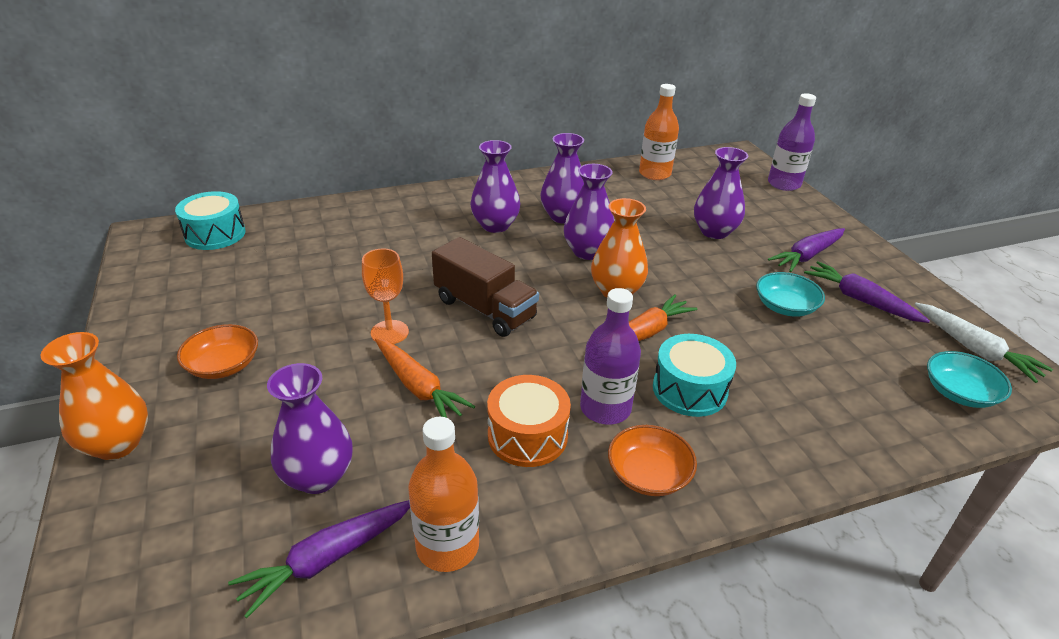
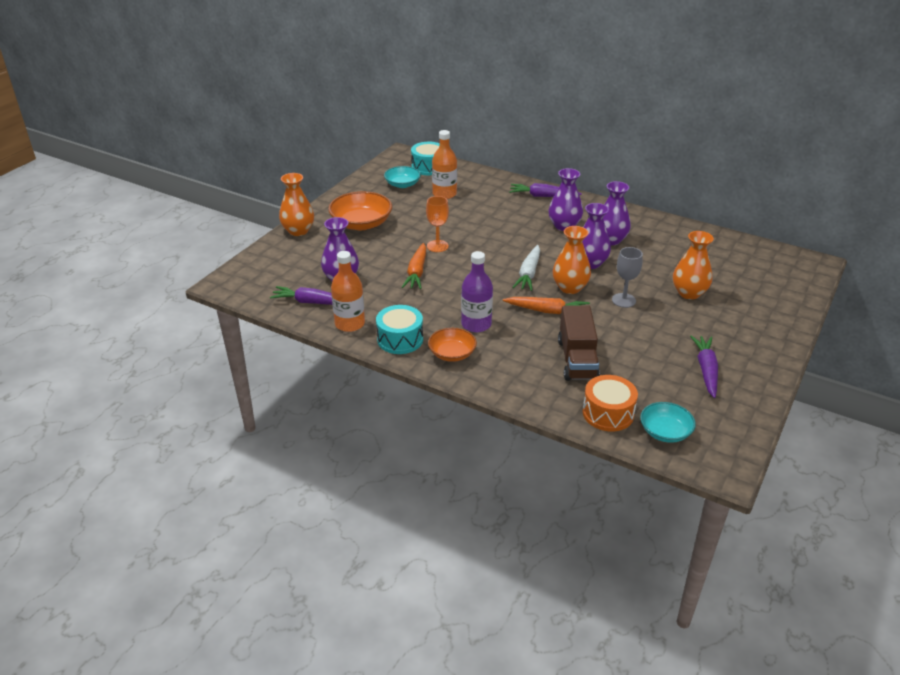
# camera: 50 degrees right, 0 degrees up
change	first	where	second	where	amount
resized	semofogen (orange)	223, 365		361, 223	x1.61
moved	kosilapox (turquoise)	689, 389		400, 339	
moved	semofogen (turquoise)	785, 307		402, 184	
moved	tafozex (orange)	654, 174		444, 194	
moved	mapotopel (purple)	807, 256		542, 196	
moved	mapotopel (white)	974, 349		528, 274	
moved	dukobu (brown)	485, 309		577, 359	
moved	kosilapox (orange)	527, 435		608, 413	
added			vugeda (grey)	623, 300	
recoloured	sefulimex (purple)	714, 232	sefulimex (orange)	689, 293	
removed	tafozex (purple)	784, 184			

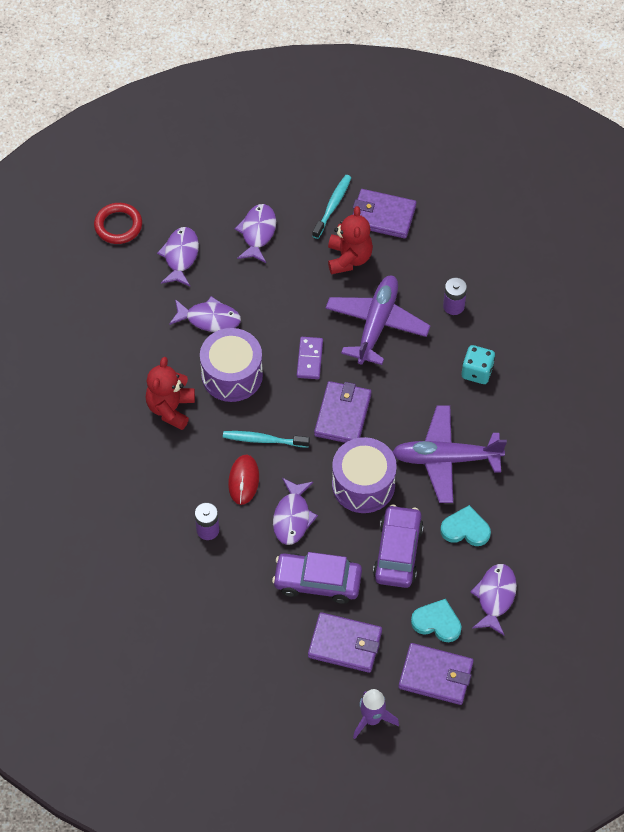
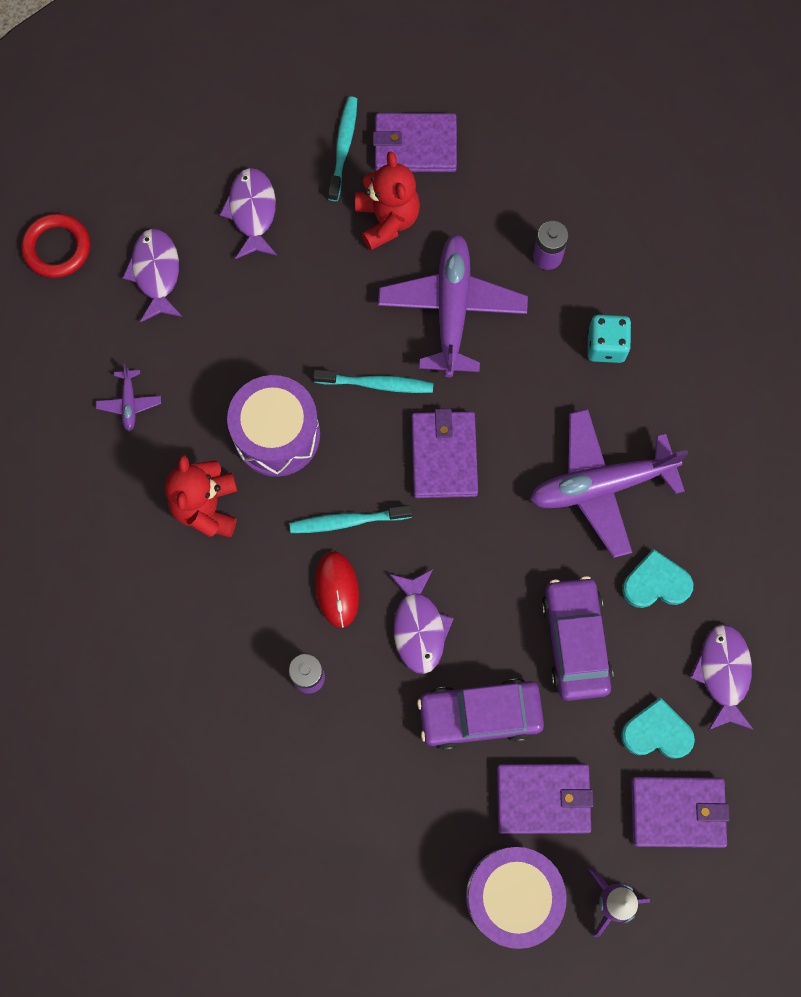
# camera: 15 degrees left, 15 degrees up
change	first	where	second	where	amount
added			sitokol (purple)	129, 403	
replaced	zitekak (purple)	310, 359	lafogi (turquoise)	376, 384	
moved	kosilapox (purple)	363, 485		512, 895	
removed	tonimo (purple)	209, 319			

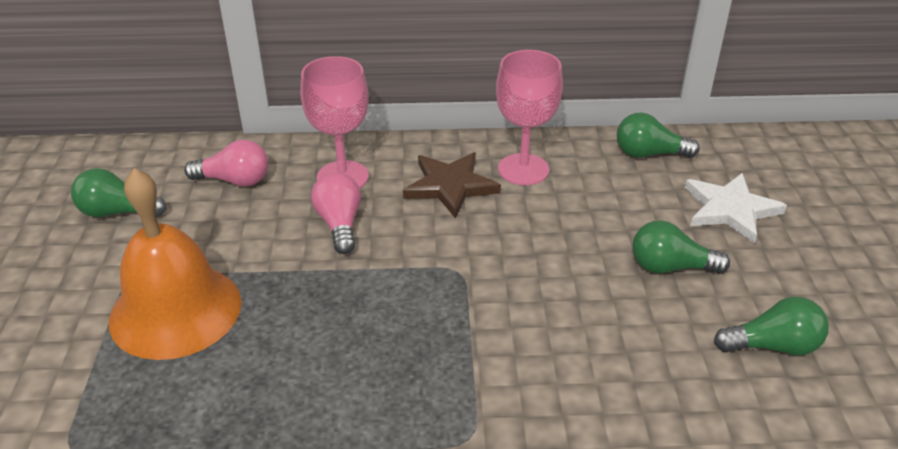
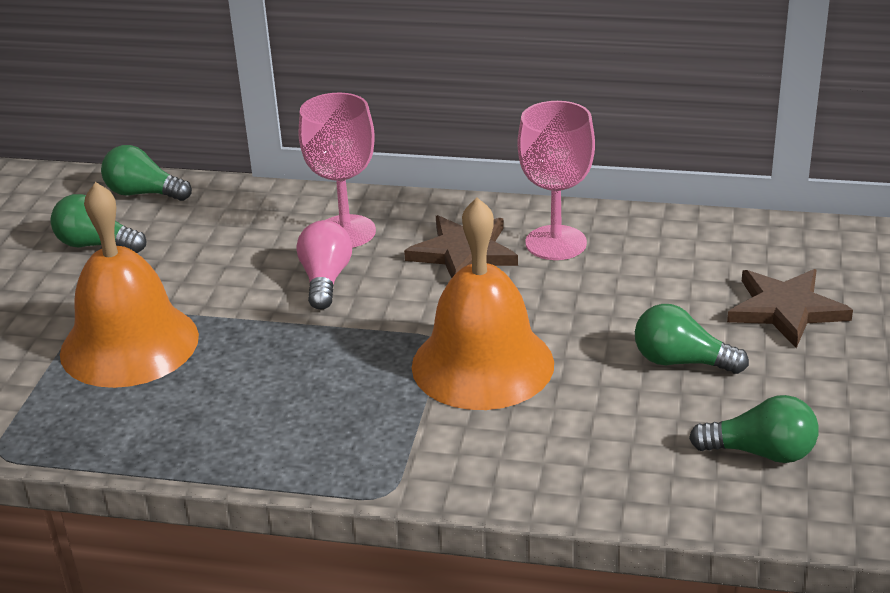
# camera: 15 degrees right, 5 degrees down
change	first	where	second	where	amount
moved	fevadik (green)	649, 154		143, 193	
added			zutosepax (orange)	482, 364	
recoloured	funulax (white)	730, 209	funulax (brown)	786, 309	
removed	fevadik (pink)	235, 180			

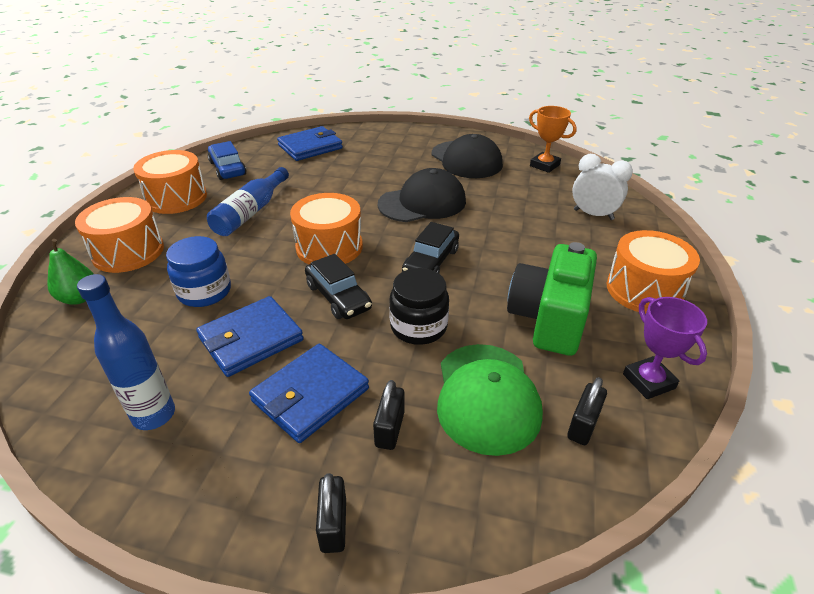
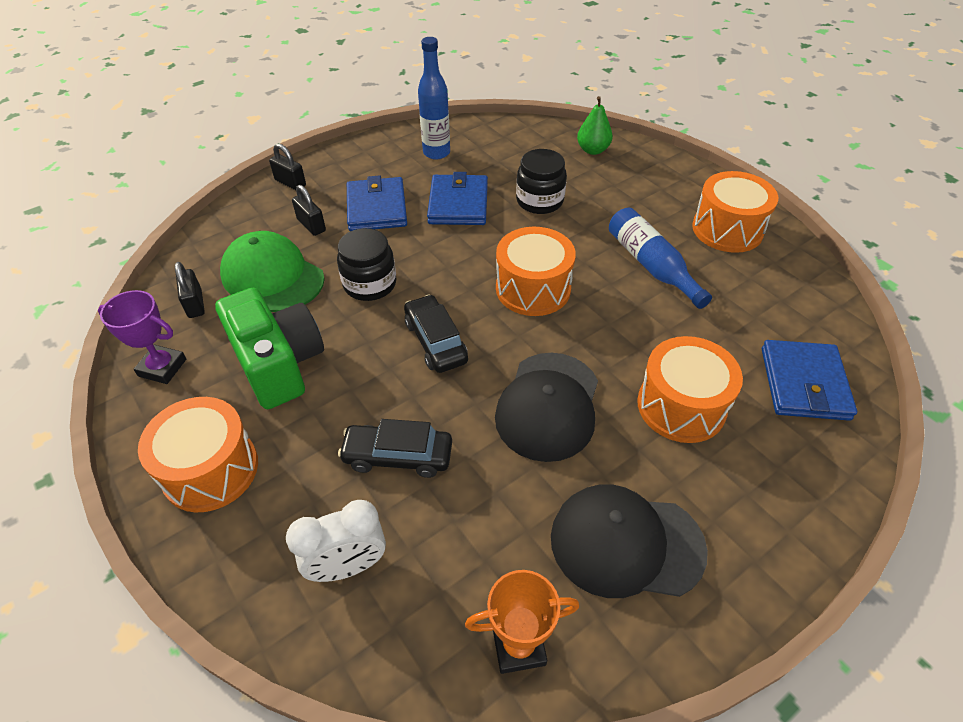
# camera: 130 degrees right, 10 degrees up
change	first	where	second	where	amount
moved	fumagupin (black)	338, 297		398, 456	
recoloured	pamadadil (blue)	204, 292	pamadadil (black)	539, 201	
moved	kosilapox (orange)	128, 252		681, 406	
removed	fumagupin (blue)	228, 168			

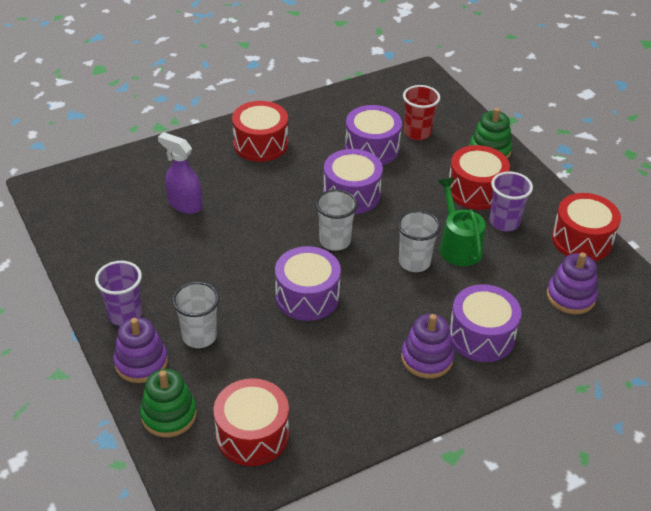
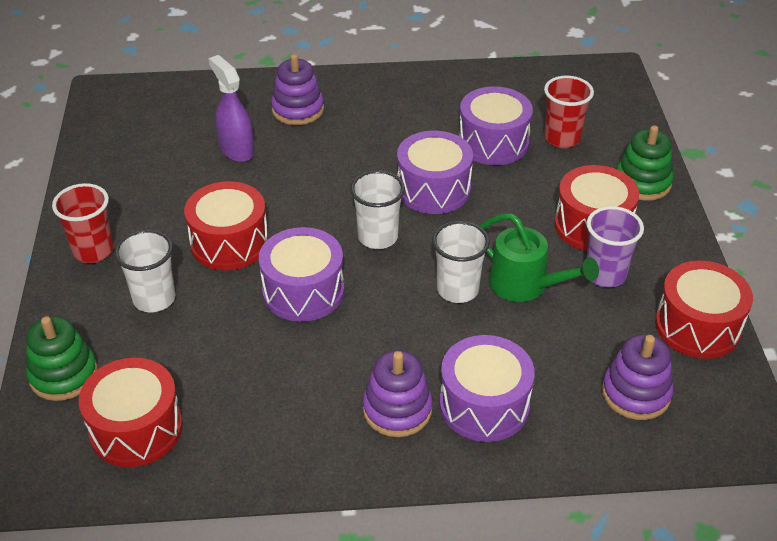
# camera: 25 degrees right, 0 degrees up
change	first	where	second	where	amount
recoloured	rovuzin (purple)	125, 315	rovuzin (red)	93, 251	
moved	kosilapox (red)	260, 144		229, 243	
moved	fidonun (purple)	141, 362		298, 109	
turned	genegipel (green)	458, 245		526, 285	120 degrees clockwise

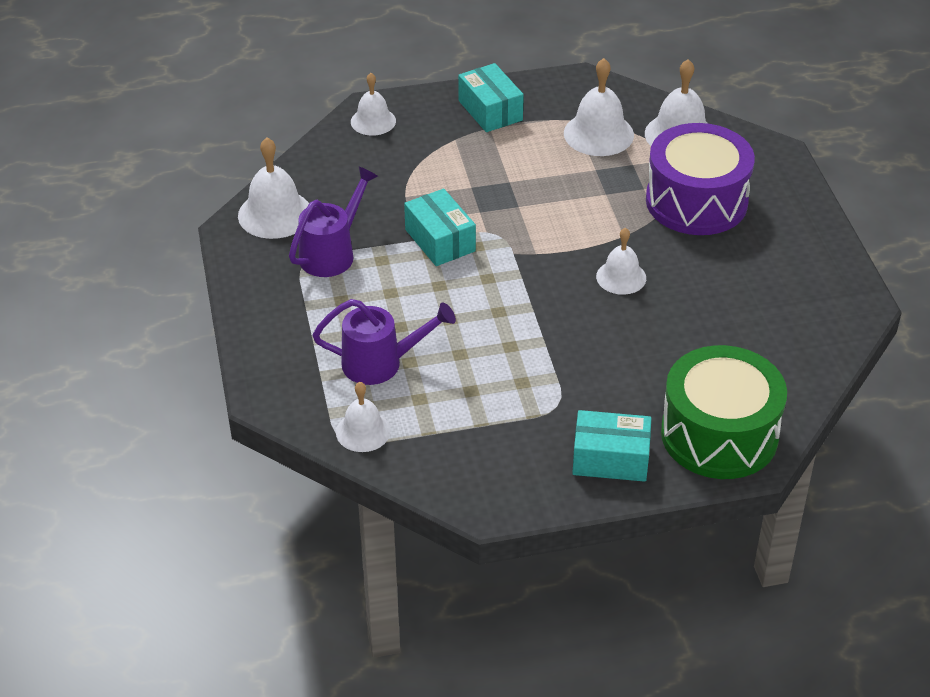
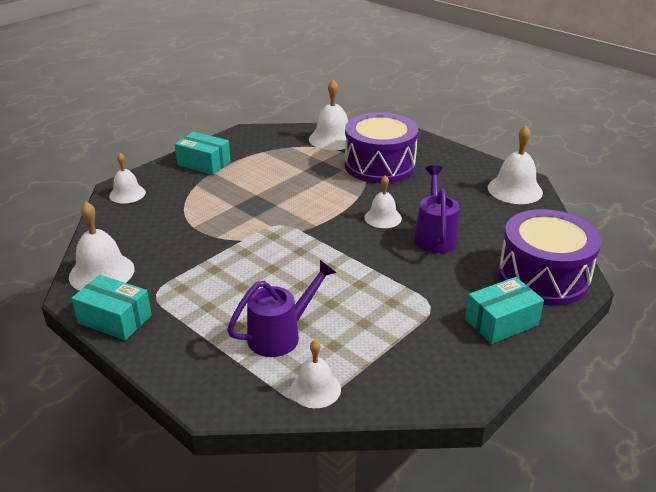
# camera: 35 degrees left, 10 degrees down
change	first	where	second	where	amount
moved	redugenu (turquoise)	440, 240		115, 319	
moved	genegipel (purple)	332, 253		435, 236	
moved	zutosepax (white)	598, 134		515, 190	
recoloured	kosilapox (green)	719, 434	kosilapox (purple)	543, 277	

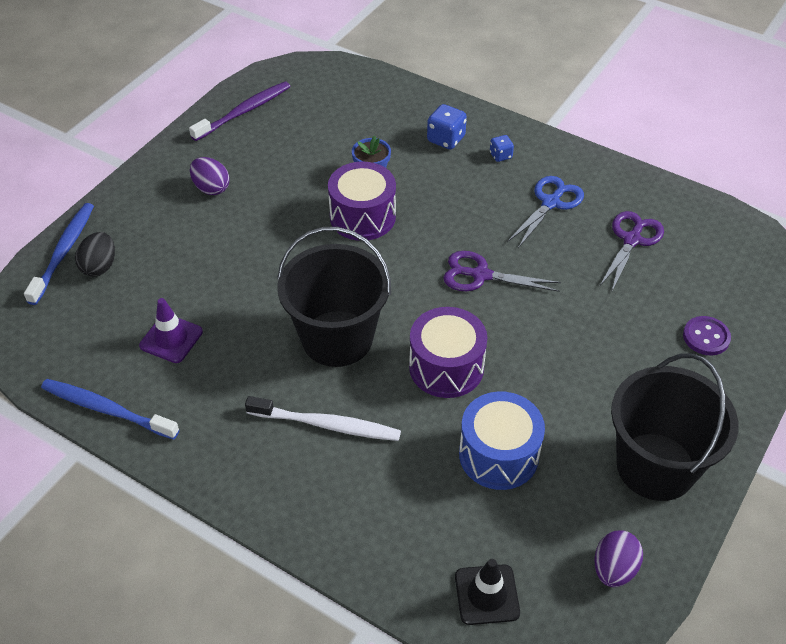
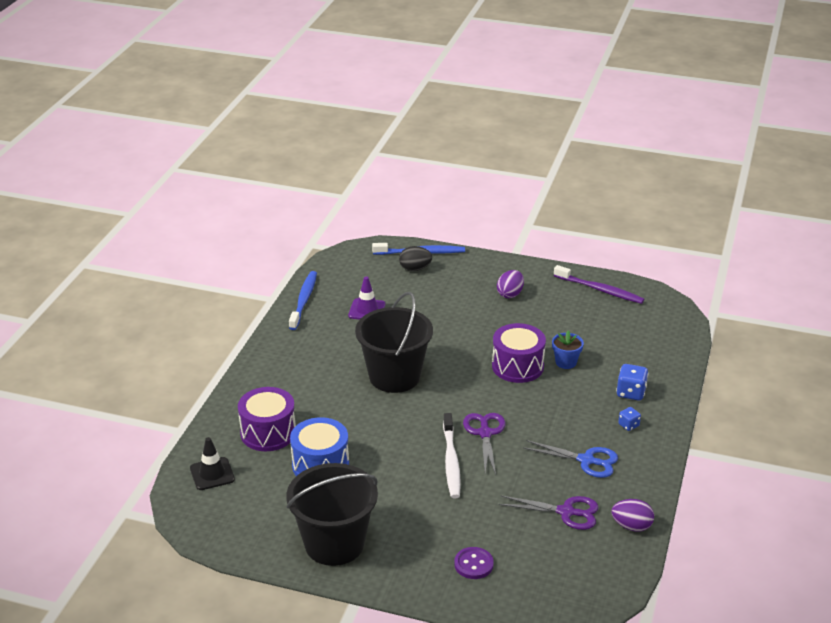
# camera: 75 degrees right, 15 degrees down
change	first	where	second	where	amount
moved	kosilapox (purple)	446, 367		268, 433	
moved	lafogi (white)	327, 425		451, 461	
moved	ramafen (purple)	614, 569		631, 526	

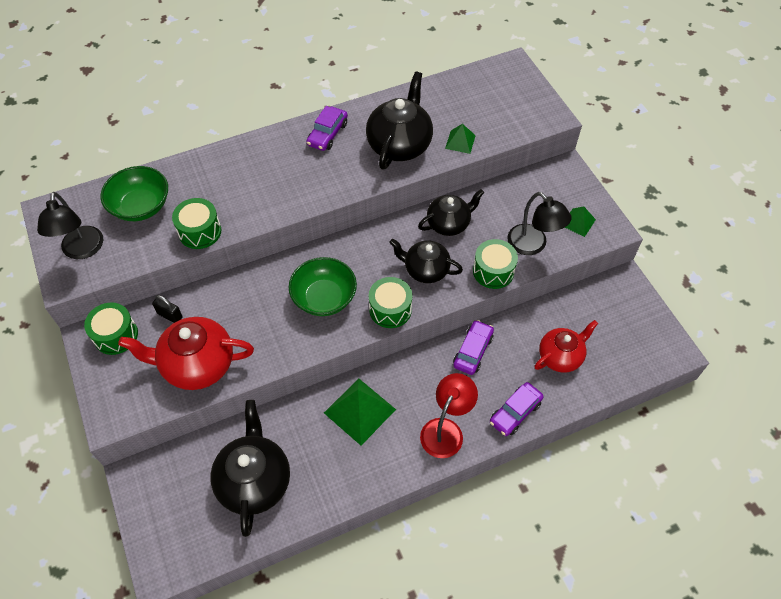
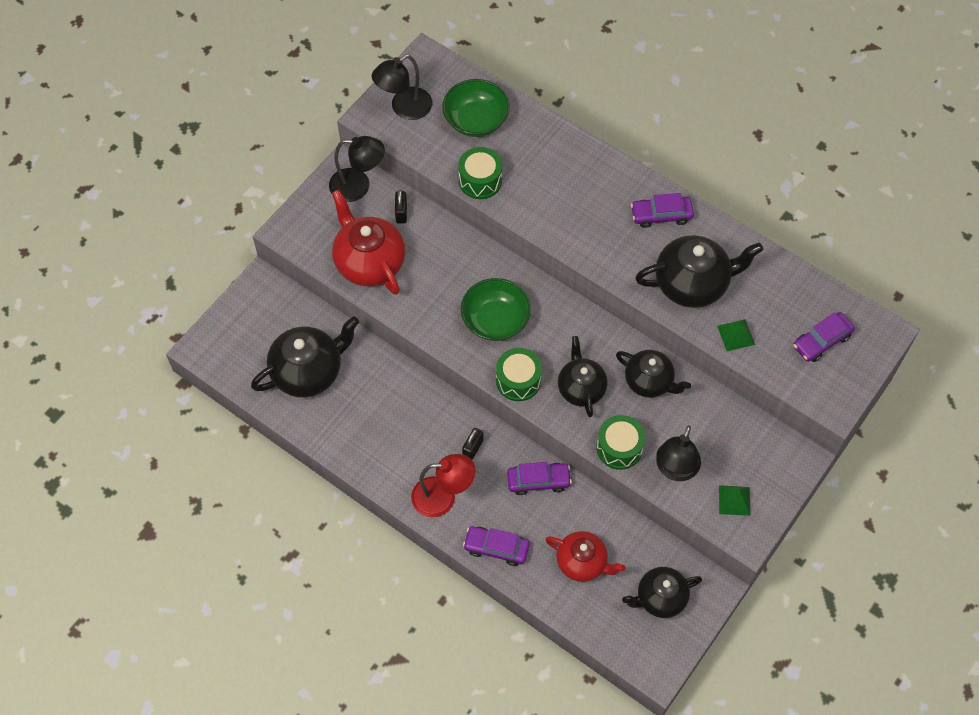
# camera: 60 degrees right, 5 degrees up
change	first	where	second	where	amount
replaced	kosilapox (green)	116, 335	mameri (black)	358, 186	
added			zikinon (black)	472, 448	
added			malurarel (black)	660, 598	
added			fumagupin (purple)	821, 341	
removed	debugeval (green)	359, 411			

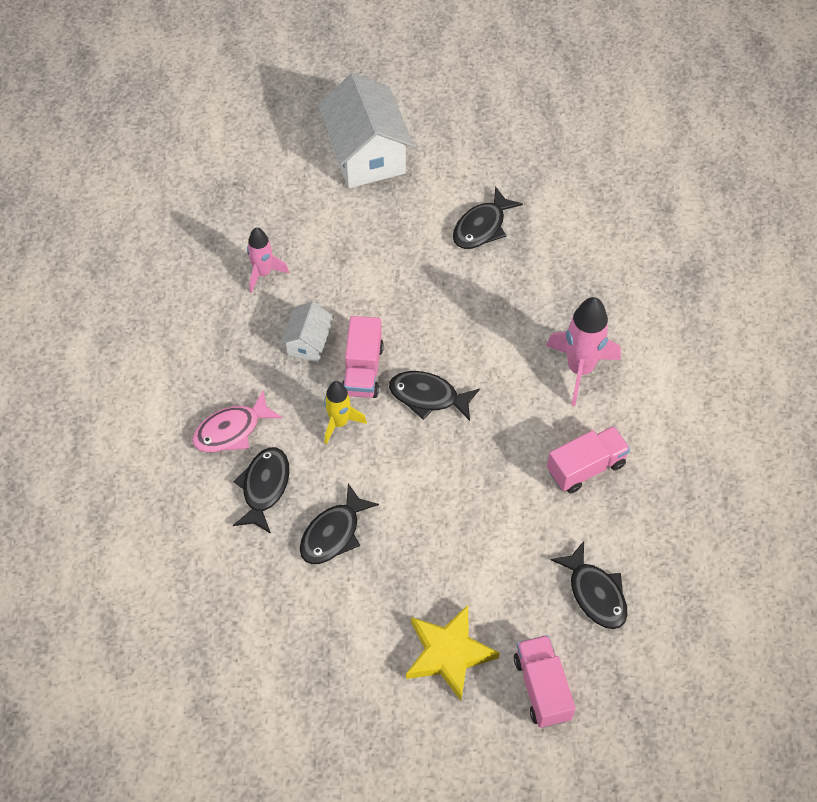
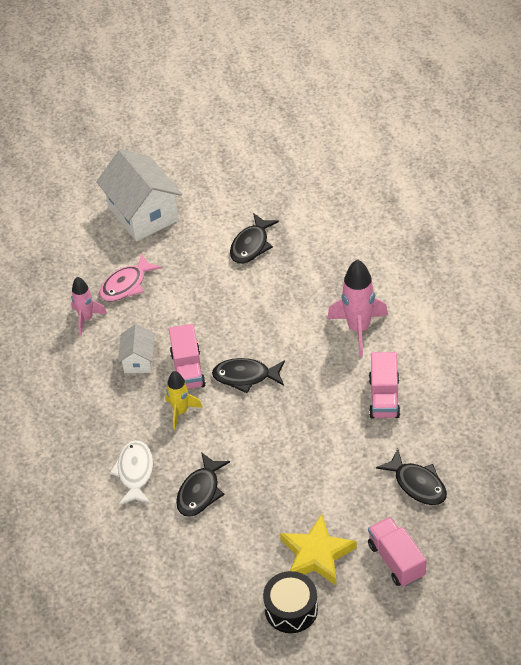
# camera: 10 degrees left, 10 degrees down
change	first	where	second	where	amount
moved	tonimo (pink)	231, 430		126, 285	
recoloured	tonimo (black)	264, 487	tonimo (white)	135, 472	
added			kosilapox (black)	291, 609	
turned	dukobu (pink)	586, 467		384, 397	135 degrees clockwise

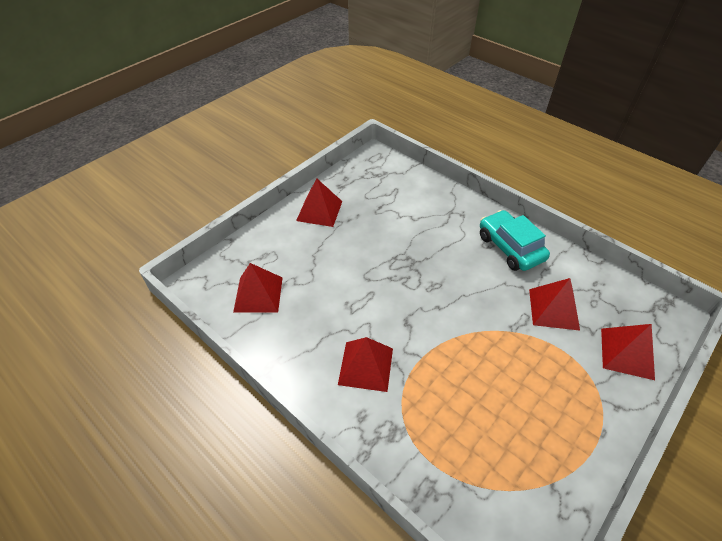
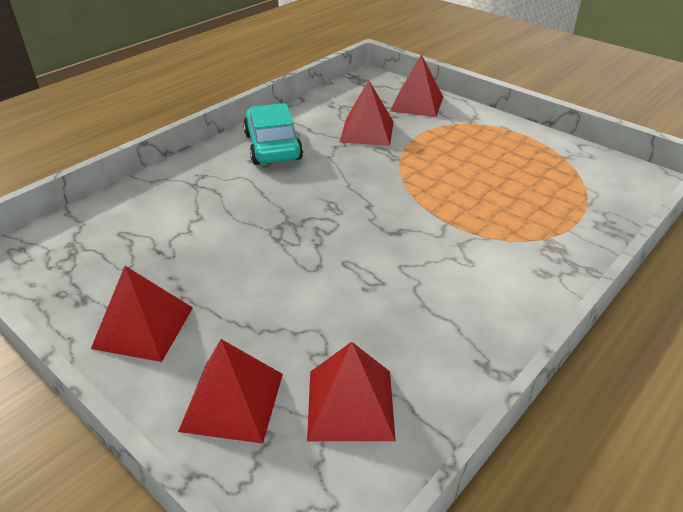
# camera: 90 degrees left, 10 degrees down
change	first	where	second	where	amount
moved	debugeval (red)	365, 366		232, 401	
turned	fumagupin (turquoise)	510, 247		272, 147	105 degrees clockwise

